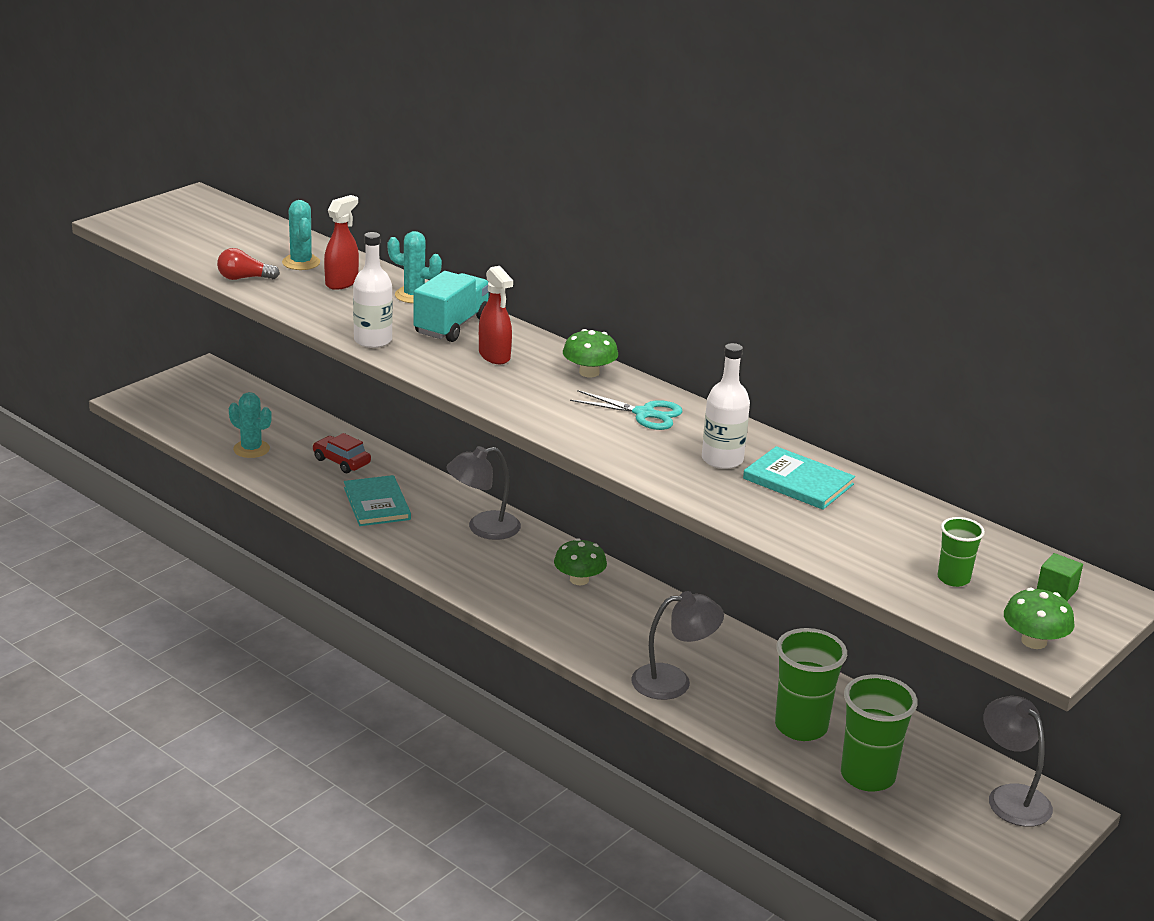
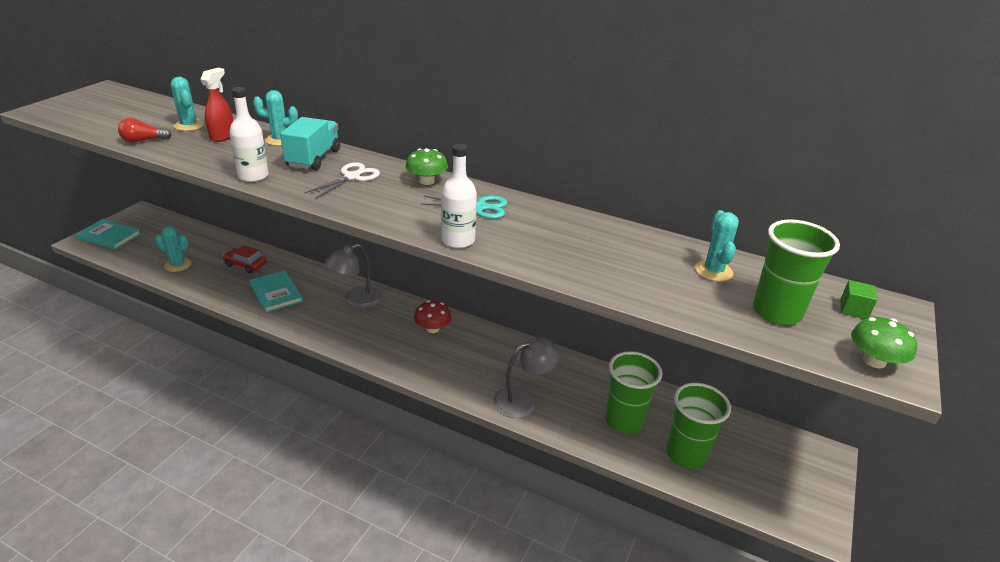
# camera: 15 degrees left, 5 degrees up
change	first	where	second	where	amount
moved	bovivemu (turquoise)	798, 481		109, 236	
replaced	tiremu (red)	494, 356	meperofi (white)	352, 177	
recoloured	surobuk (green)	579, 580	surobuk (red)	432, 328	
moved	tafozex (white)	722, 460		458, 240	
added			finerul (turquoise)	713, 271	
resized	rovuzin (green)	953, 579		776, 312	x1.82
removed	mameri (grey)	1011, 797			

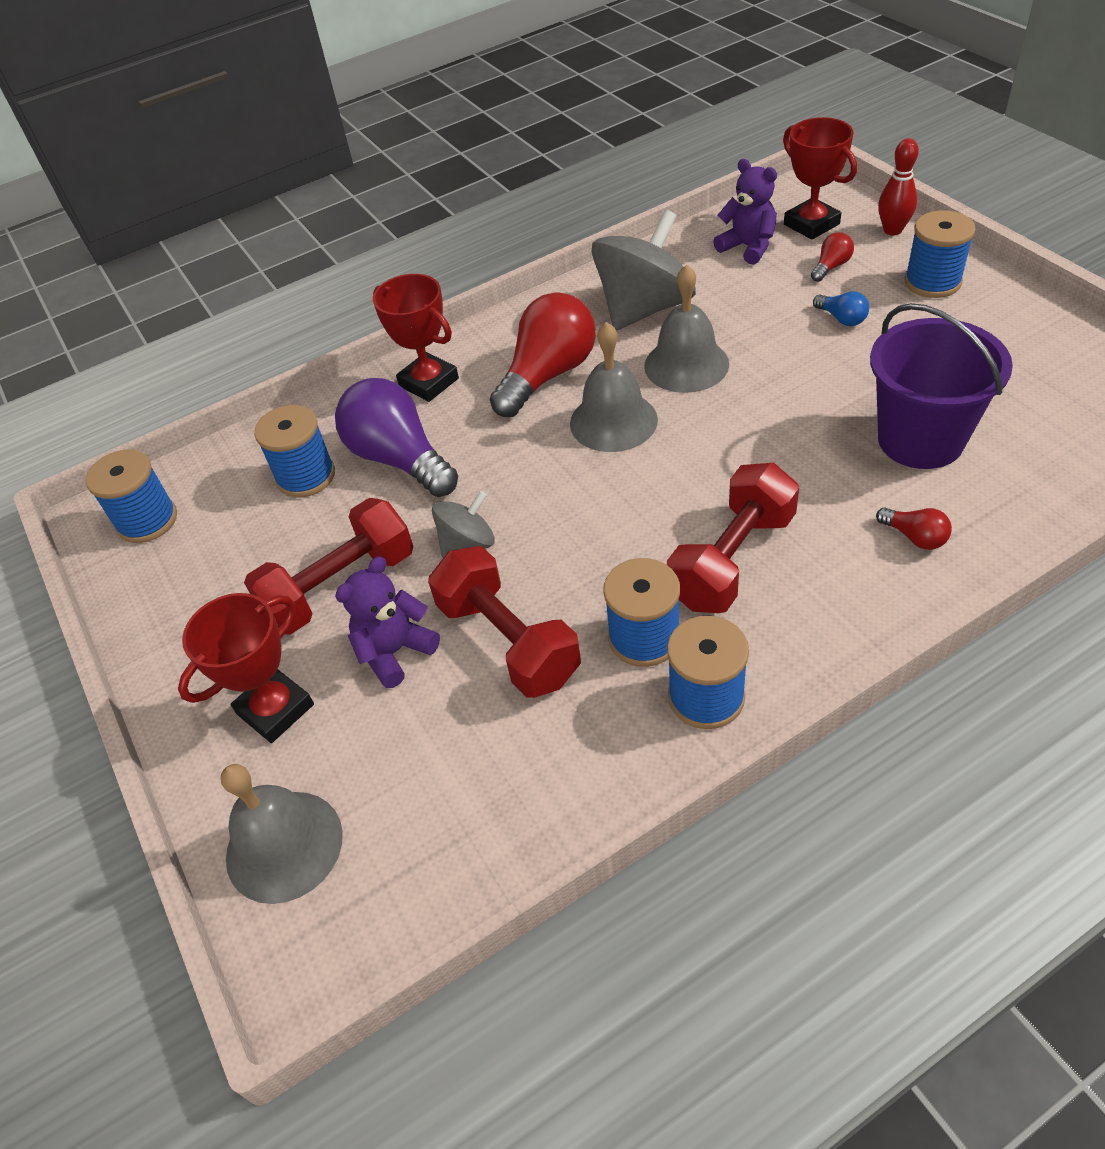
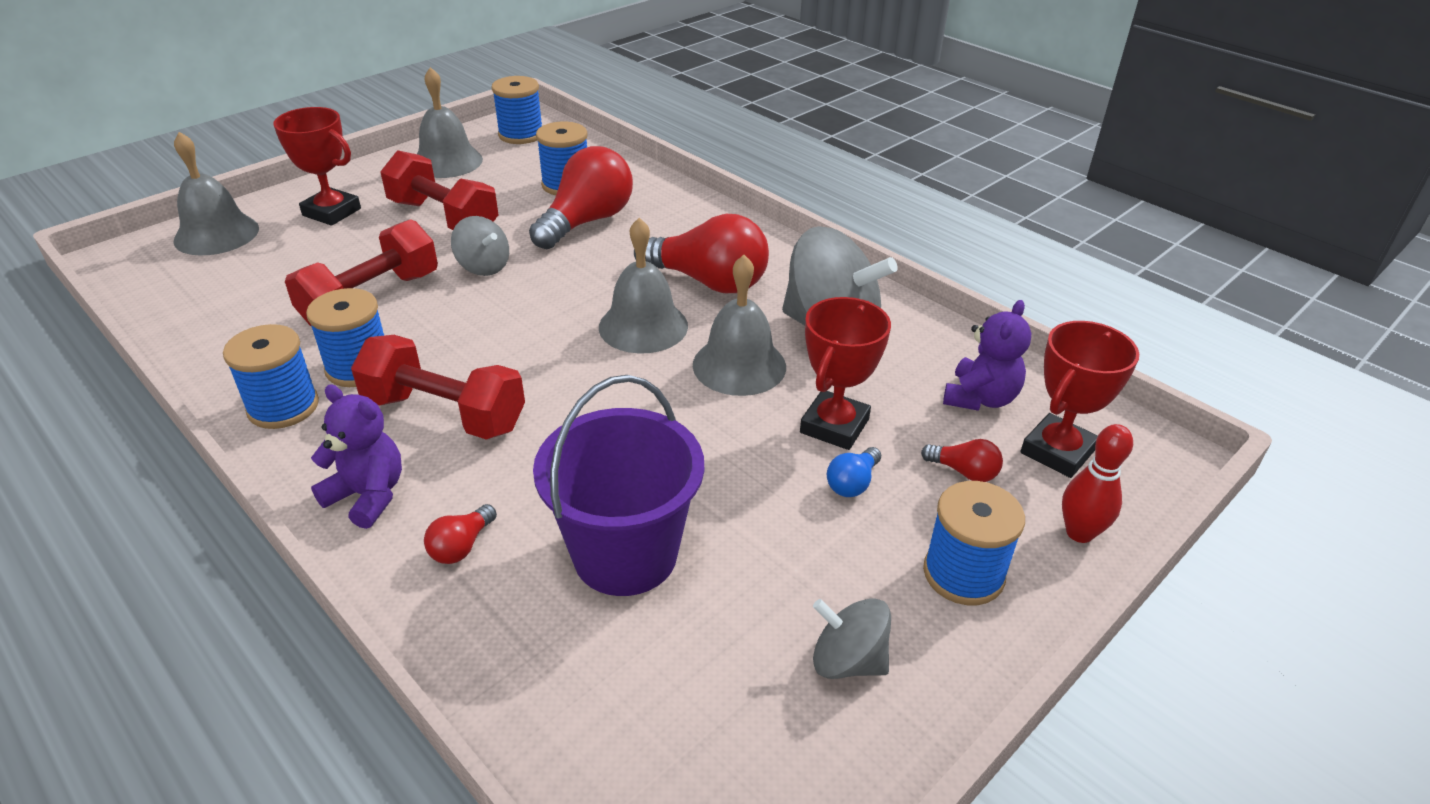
# camera: 70 degrees right, 10 degrees down
change	first	where	second	where	amount
moved	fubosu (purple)	395, 652		368, 496	
added			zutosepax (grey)	447, 161	
recoloured	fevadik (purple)	399, 459	fevadik (red)	587, 221	
moved	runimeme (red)	429, 382		834, 426	
added			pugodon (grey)	847, 661	

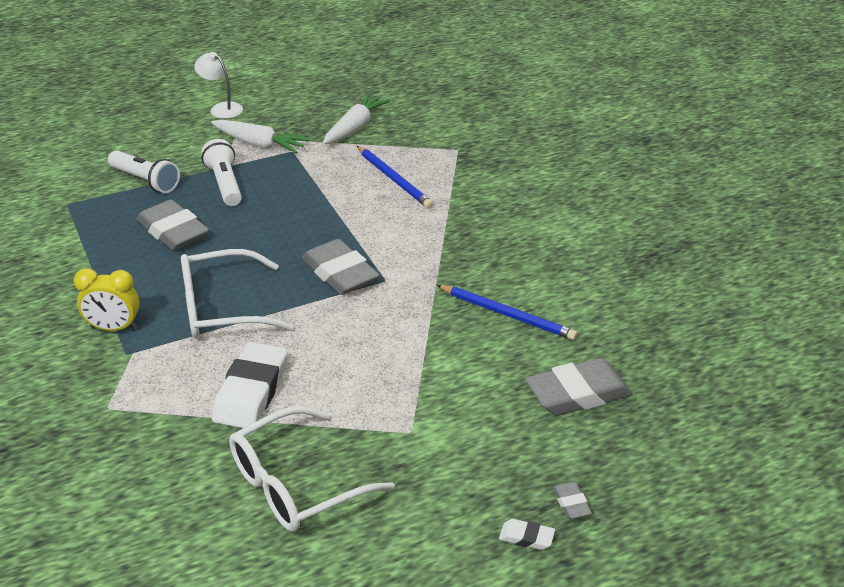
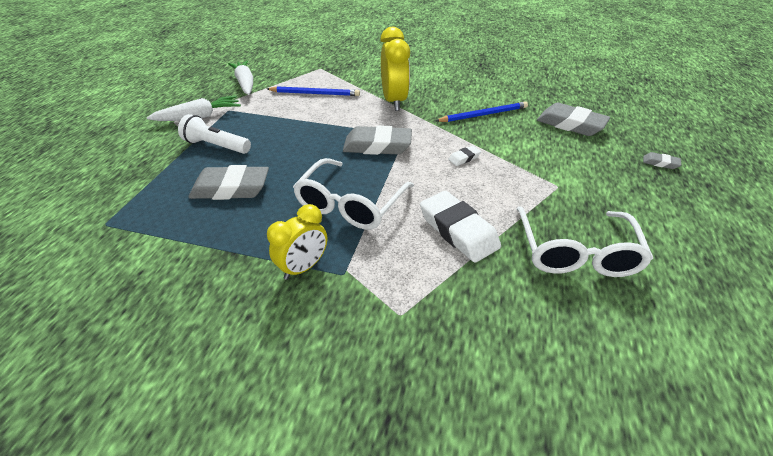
# camera: 50 degrees left, 5 degrees up
change	first	where	second	where	amount
added			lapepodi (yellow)	394, 101	
moved	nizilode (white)	526, 537		464, 158	
turned	nizilode (grey)	578, 394		570, 124	75 degrees counterclockwise
removed	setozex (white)	145, 181			
removed	mameri (white)	221, 108			

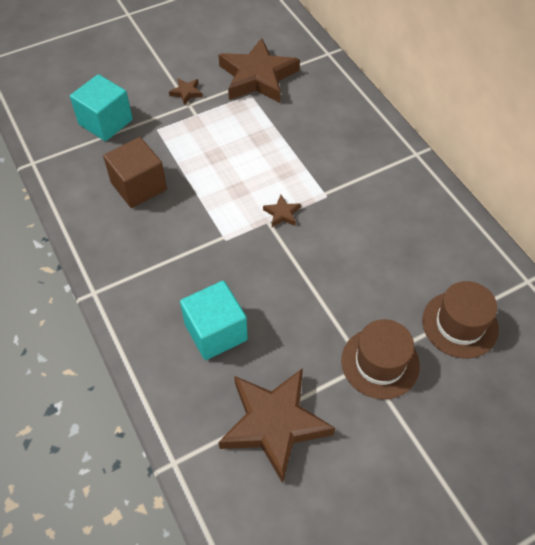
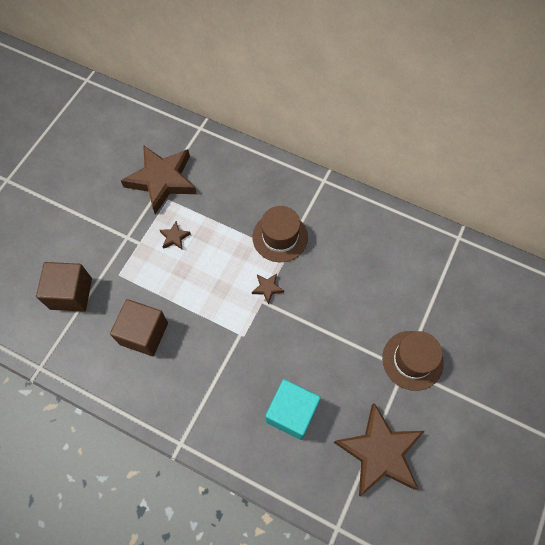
# camera: 35 degrees left, 10 degrees up
change	first	where	second	where	amount
recoloured	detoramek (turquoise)	105, 122	detoramek (brown)	71, 293	
moved	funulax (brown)	186, 92		174, 237	
moved	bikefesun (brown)	460, 324		280, 237	

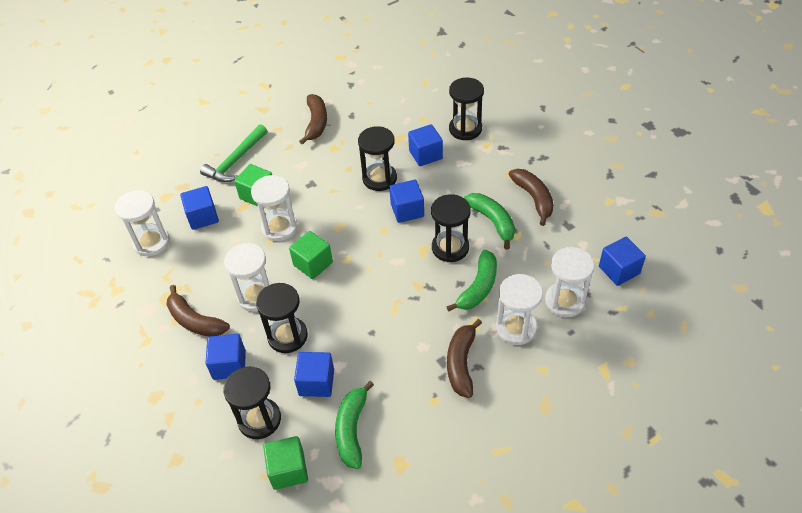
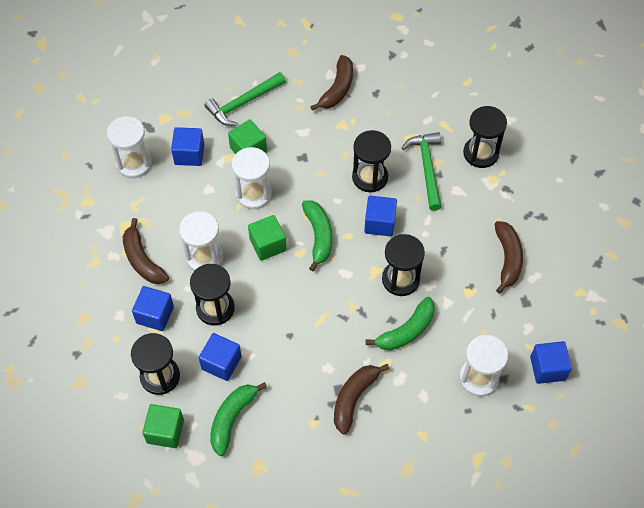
# camera: 20 degrees right, 10 degrees up
change	first	where	second	where	amount
moved	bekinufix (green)	492, 221		318, 236	
replaced	detoramek (blue)	425, 155	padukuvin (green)	427, 168	
removed	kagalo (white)	516, 328			

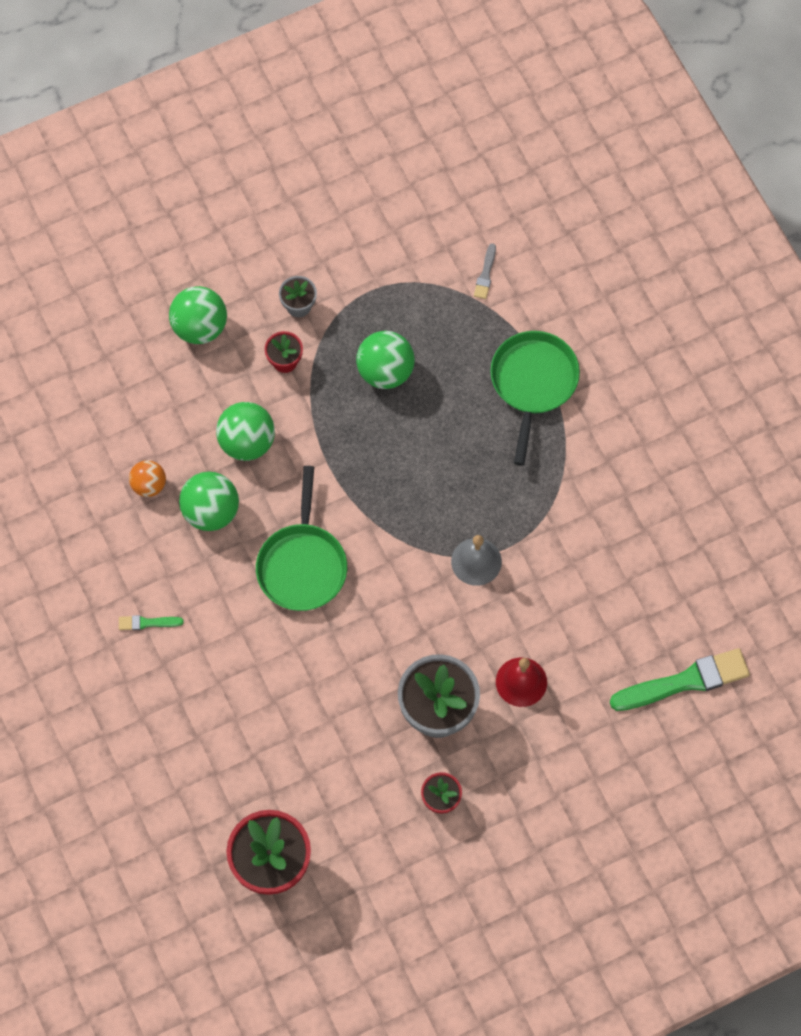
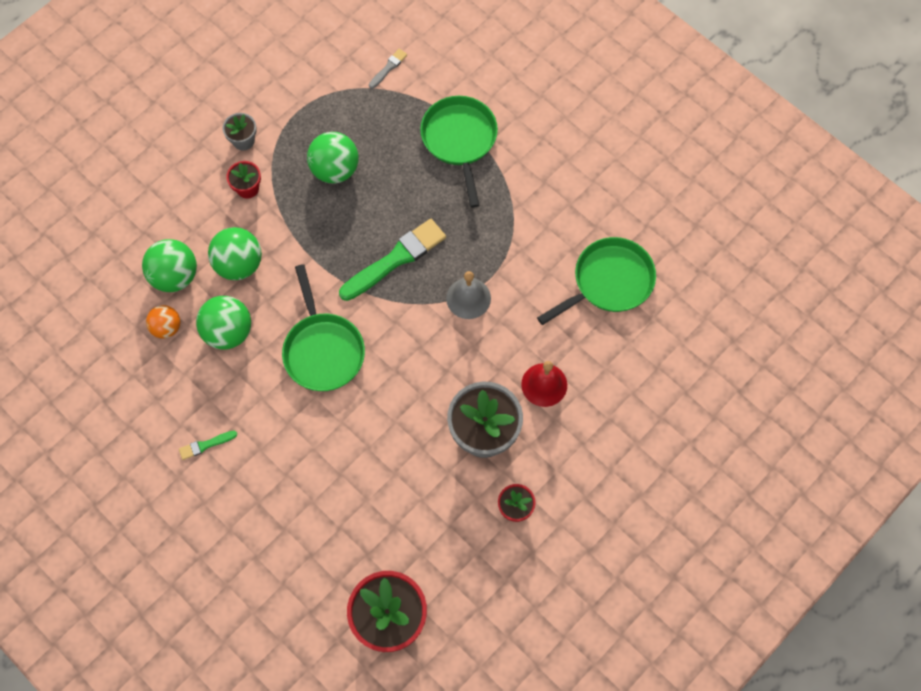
# camera: 20 degrees left, 0 degrees up
change	first	where	second	where	amount
moved	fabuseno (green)	200, 327		175, 276	
moved	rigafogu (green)	685, 681		395, 259	
turned	rigafogu (grey)	485, 274		388, 68	135 degrees counterclockwise
added			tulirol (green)	609, 282	

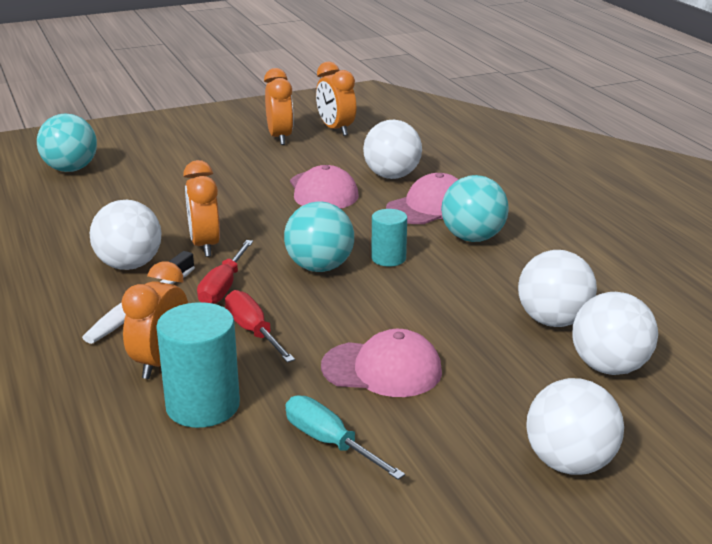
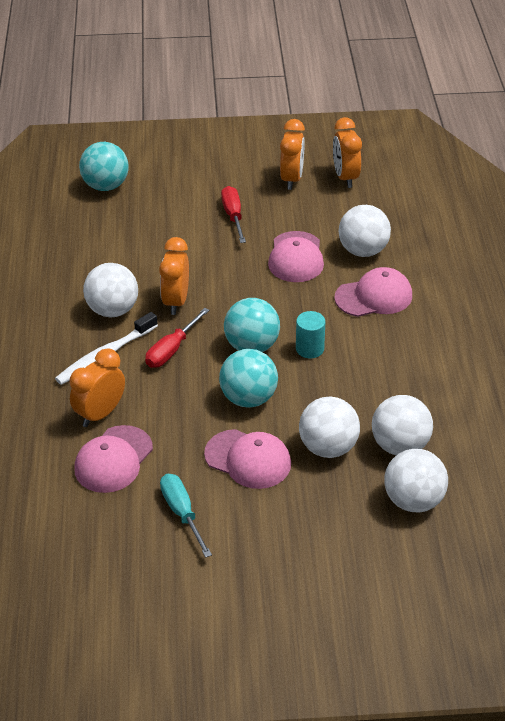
# camera: 20 degrees right, 15 degrees up
change	first	where	second	where	amount
replaced	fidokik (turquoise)	203, 406	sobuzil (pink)	113, 459	
moved	fabuseno (turquoise)	473, 238		248, 398	
moved	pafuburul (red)	253, 331		233, 216	
moved	fabuseno (white)	569, 463		328, 447	

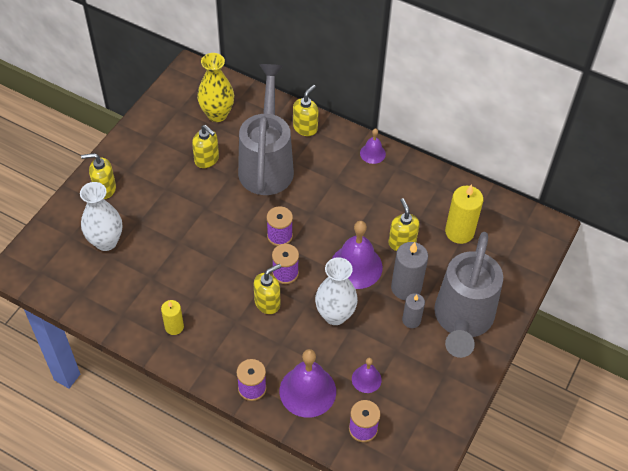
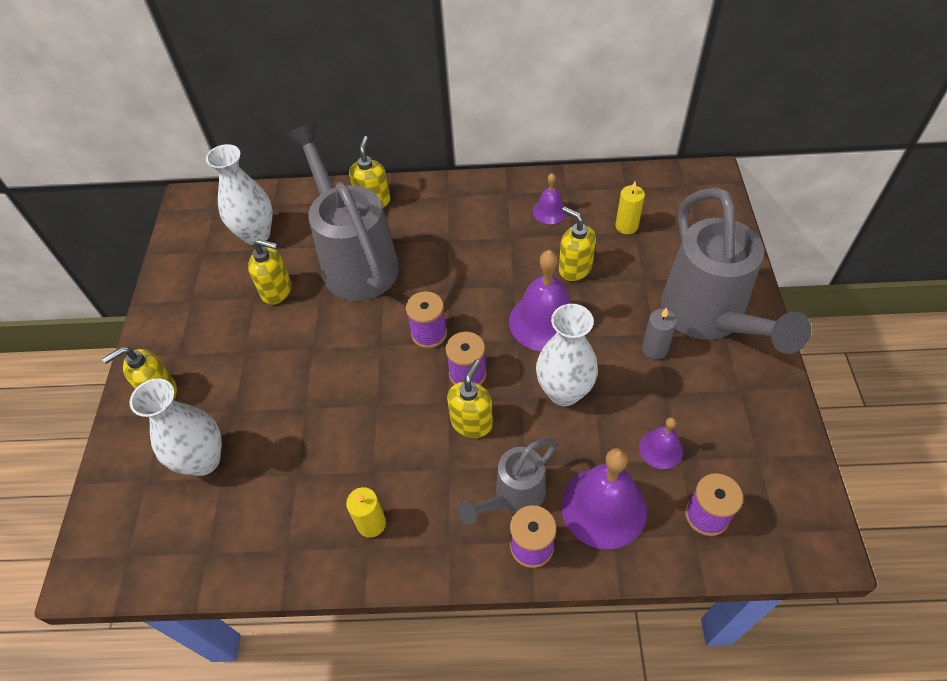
# camera: 25 degrees left, 0 degrees up
change	first	where	second	where	amount
recoloured	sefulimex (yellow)	217, 114	sefulimex (white)	256, 234	
added			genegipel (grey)	513, 497	
moved	zutosepax (purple)	372, 153		549, 211	
resized	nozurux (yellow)	459, 232		626, 226	x0.60
removed	nozurux (grey)	406, 288			

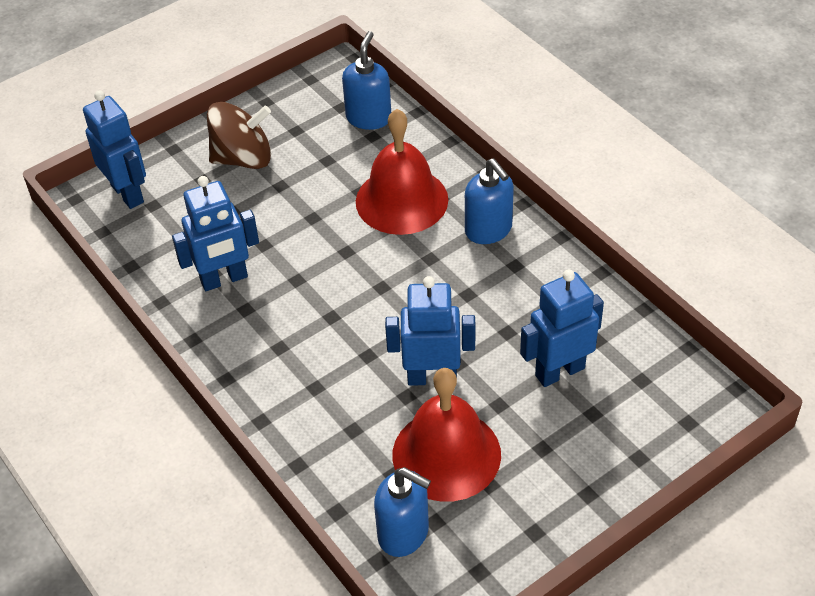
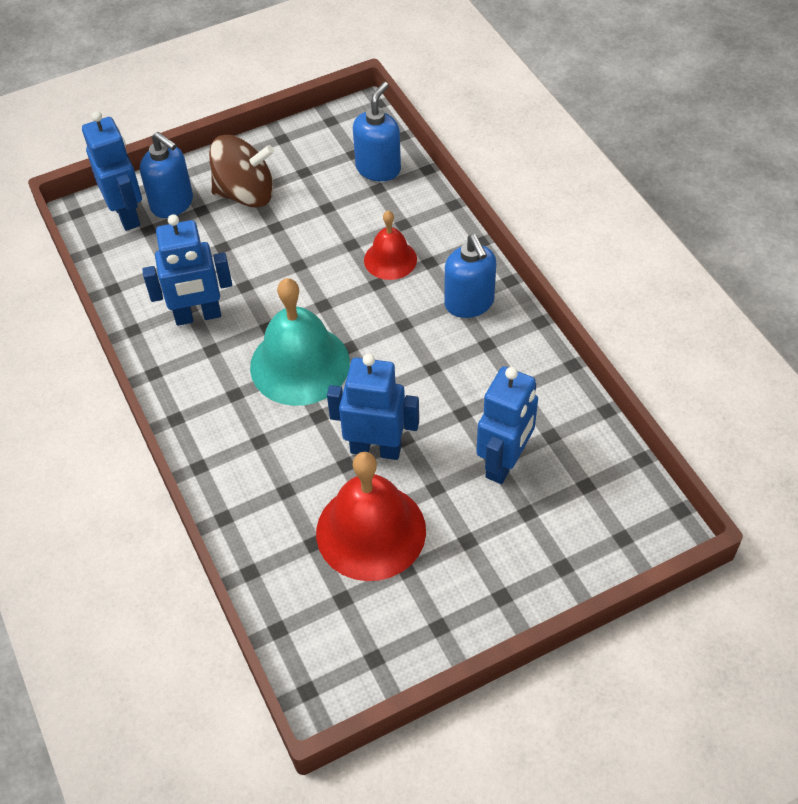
# camera: 10 degrees right, 5 degrees up
change	first	where	second	where	amount
moved	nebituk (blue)	404, 533		172, 204	
added			zutosepax (turquoise)	300, 364	
resized	zutosepax (red)	401, 200		390, 259	x0.57
turned	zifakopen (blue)	559, 371		504, 463	135 degrees clockwise

